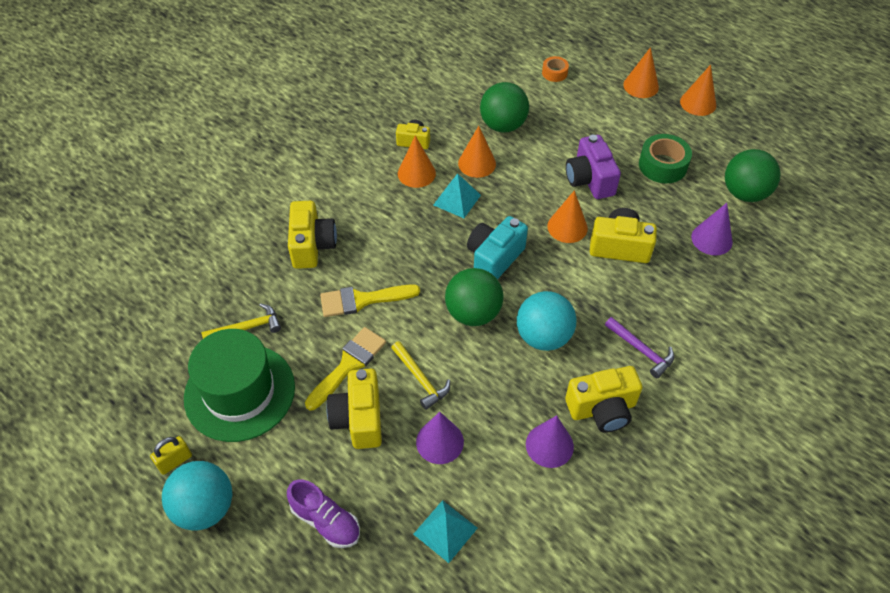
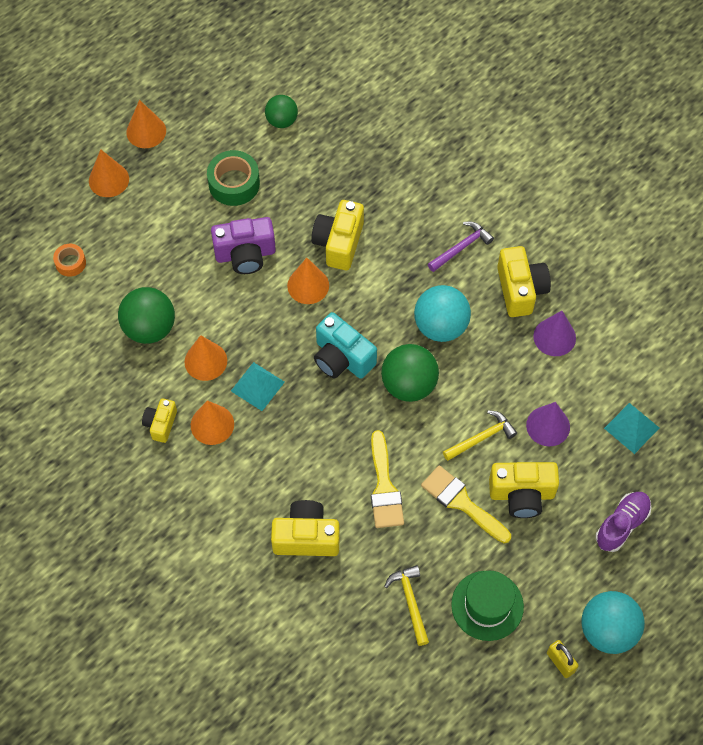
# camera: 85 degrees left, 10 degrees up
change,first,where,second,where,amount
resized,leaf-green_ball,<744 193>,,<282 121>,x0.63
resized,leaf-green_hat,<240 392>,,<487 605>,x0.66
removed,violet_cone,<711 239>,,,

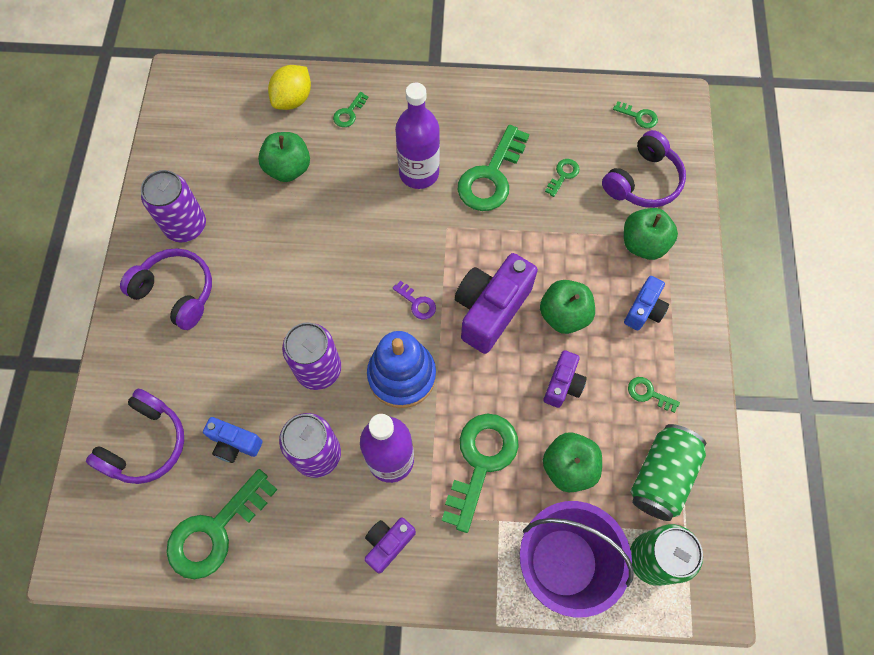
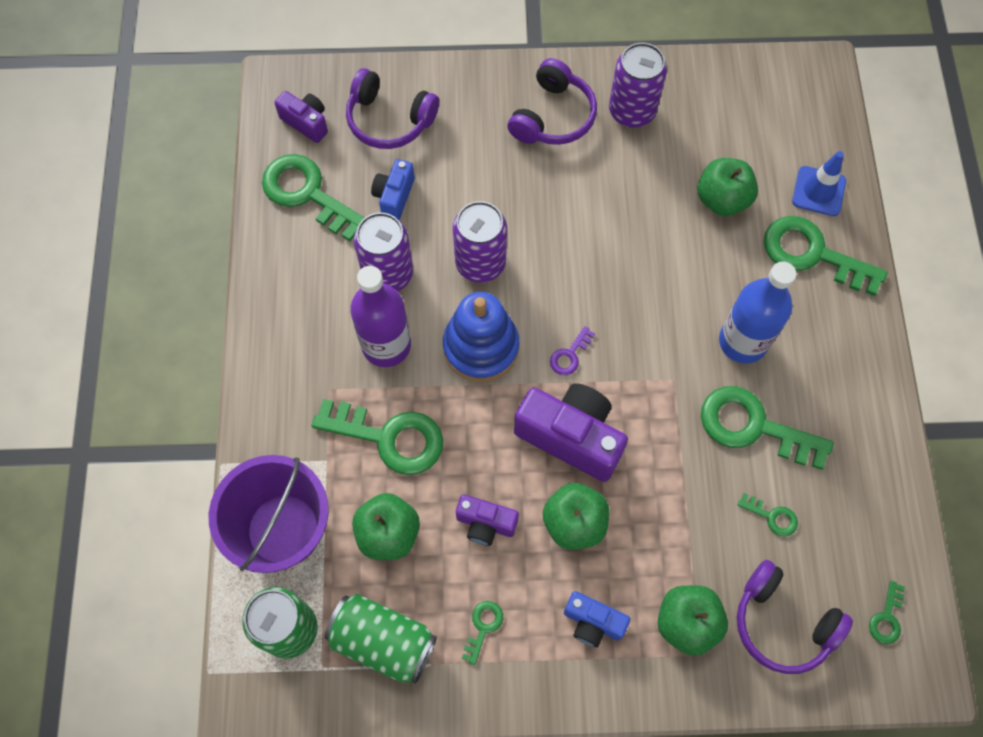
# camera: 85 degrees right, 0 degrees up
change,first,where,second,where,amount
moved,violet_compact_camera,<388 544>,,<306 123>,
recoloured,violet_flask,<419 173>,cobalt_flask,<742 341>,
resized,leaf-green_latchkey,<349 113>,,<812 254>,x2.21
replaced,bright_yellow_lemon,<293 99>,cobalt_safety_cone,<818 191>,

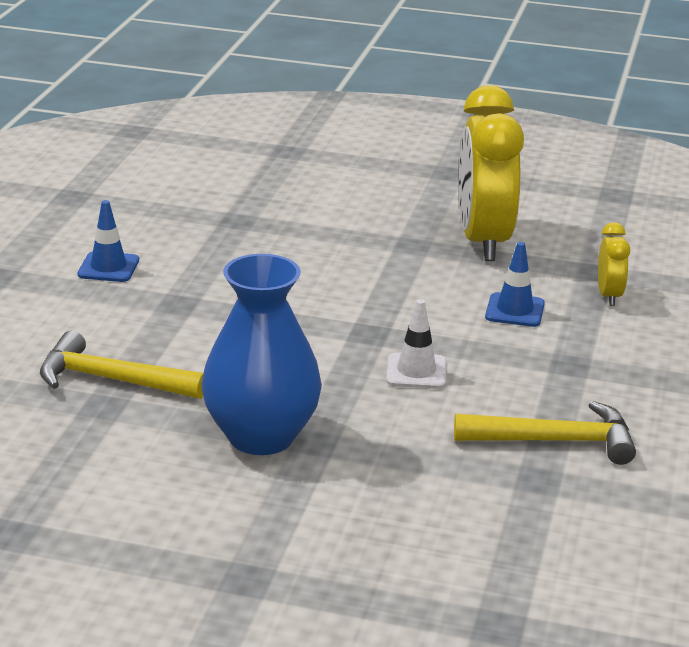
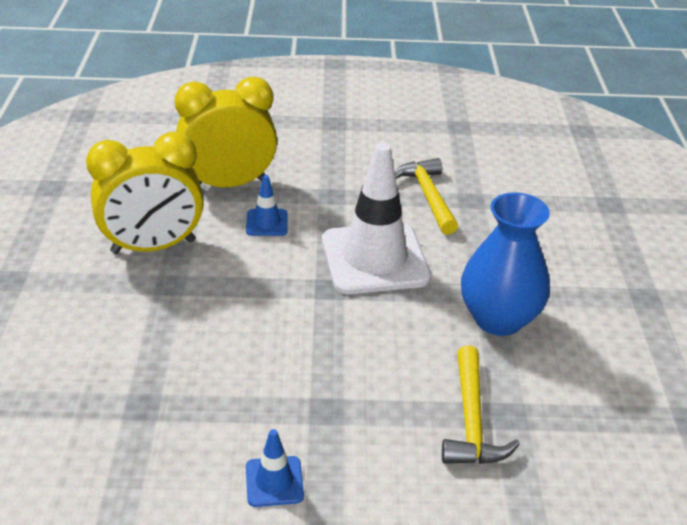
# camera: 105 degrees left, 10 degrees up
change,first,where,second,where,amount
resized,bright_yellow_bedside_clock,<609 296>,,<229 184>,x2.20
resized,white_safety_cone,<416 371>,,<374 259>,x2.26

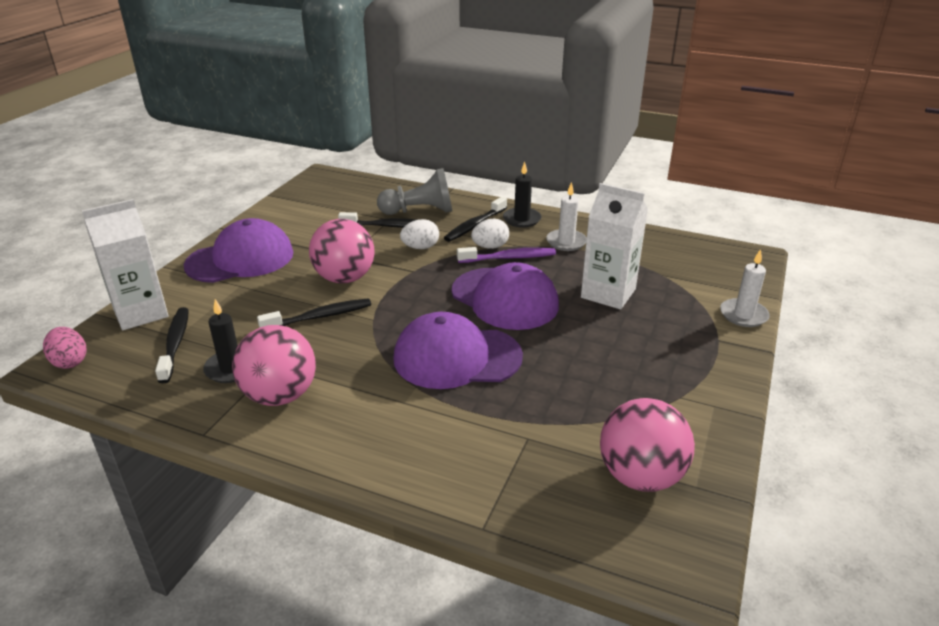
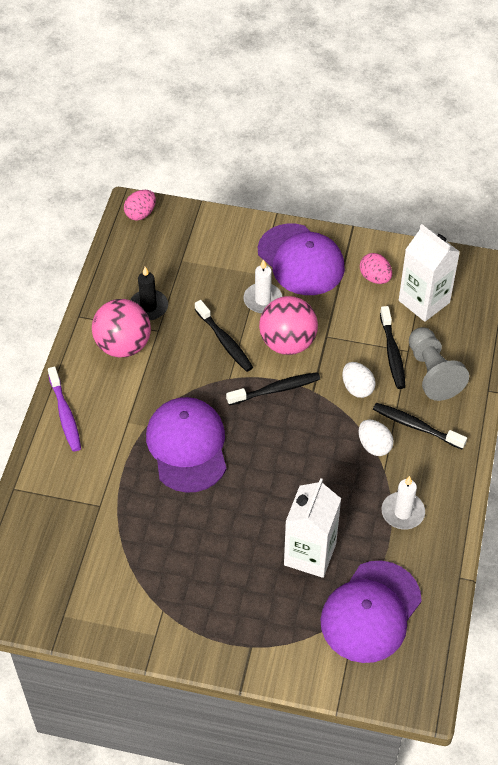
# camera: 80 degrees right, 20 degrees up
change,first,where,second,where,amount
moved,violet_tooth_brush,<509 258>,,<65 414>,
moved,ebony_tooth_brush,<175 344>,,<276 389>,
moved,white_candle,<743 315>,,<262 300>,
moved,violet_cap,<505 299>,,<370 612>,
added,,,rose-pink_egg,<375 278>,
moved,white_juice_carton,<140 313>,,<424 301>,
removed,ebony_candle,<522 219>,,,
removed,rose-pink_ball,<640 476>,,,

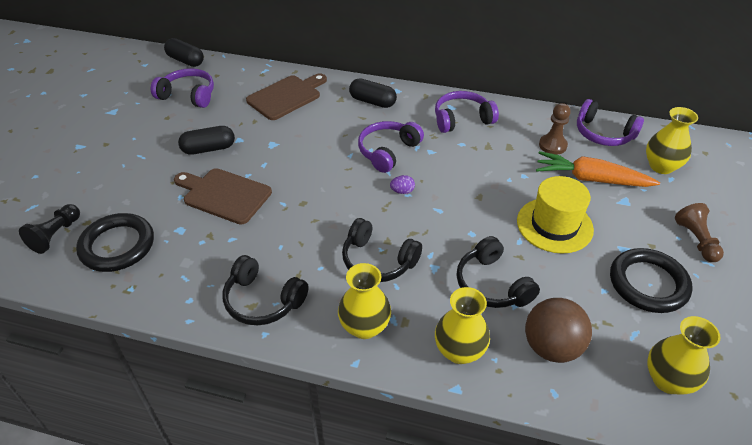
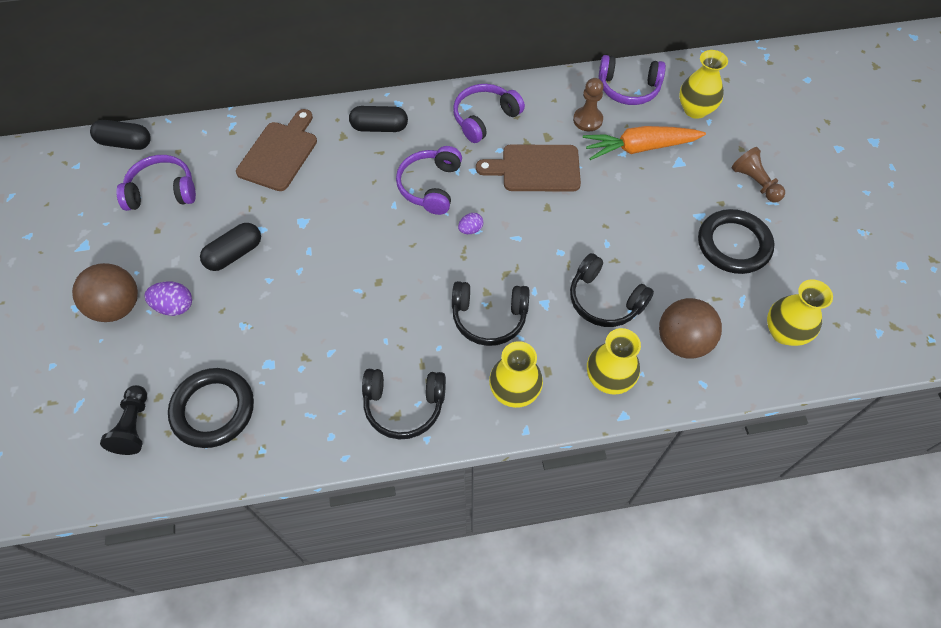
# camera: 25 degrees left, 15 degrees up
change,first,where,second,where,amount
added,,,dark_brown_ball,<117 307>,
added,,,violet_egg,<174 306>,
moved,dark_brown_bread_board,<224 195>,,<536 168>,
removed,bright_yellow_hat,<554 225>,,,

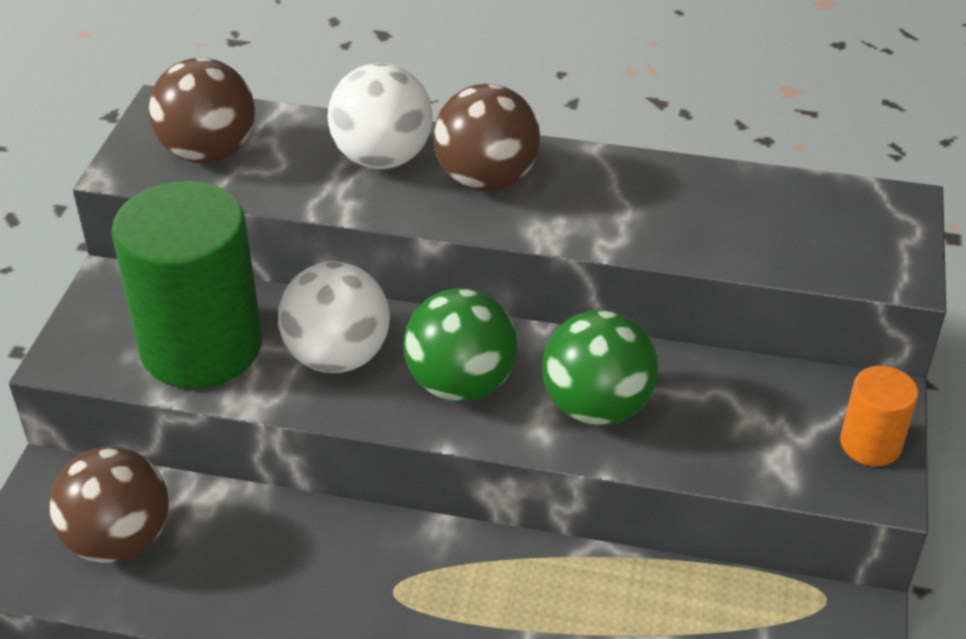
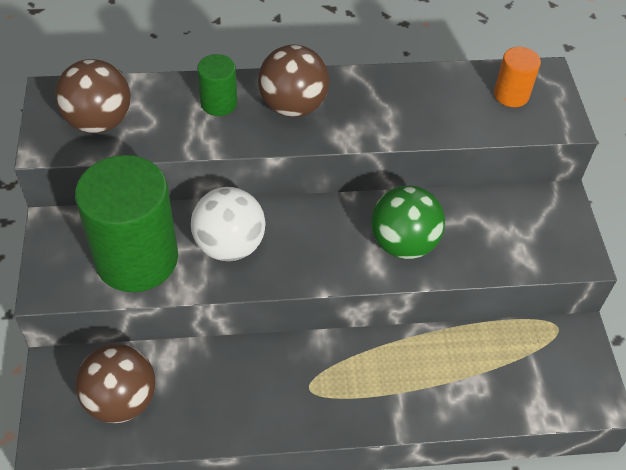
# camera: 20 degrees left, 10 degrees up
change,first,where,second,where,amount
replaced,white_ball,<382 158>,leaf-green_solid_cylinder,<219 103>,
moved,bright_orange_solid_cylinder,<870 444>,,<511 95>,
removed,leaf-green_ball,<461 384>,,,

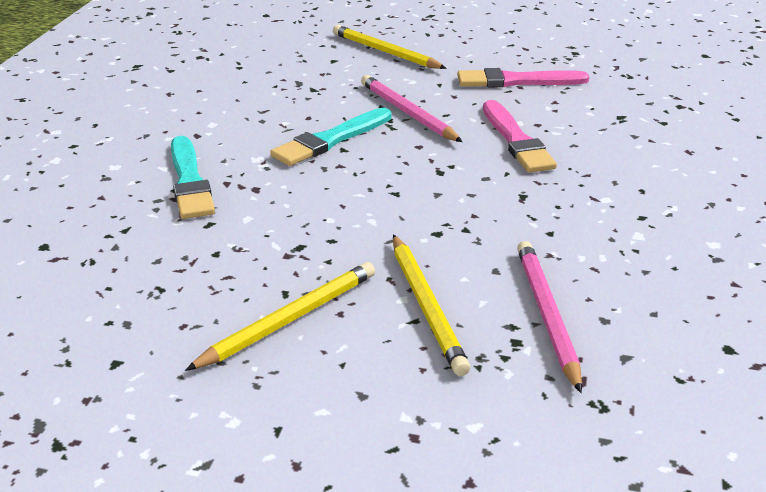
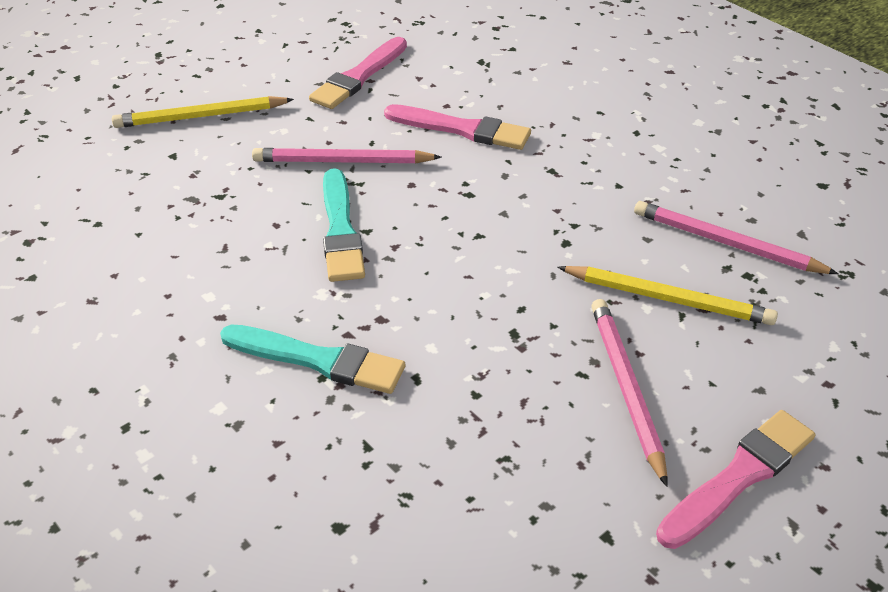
# camera: 55 degrees left, 10 degrees up
change,first,where,second,where,amount
recoloured,bright_yellow_lead_pencil,<289 320>,rose-pink_lead_pencil,<626 388>,
added,,,rose-pink_brush,<738 476>,

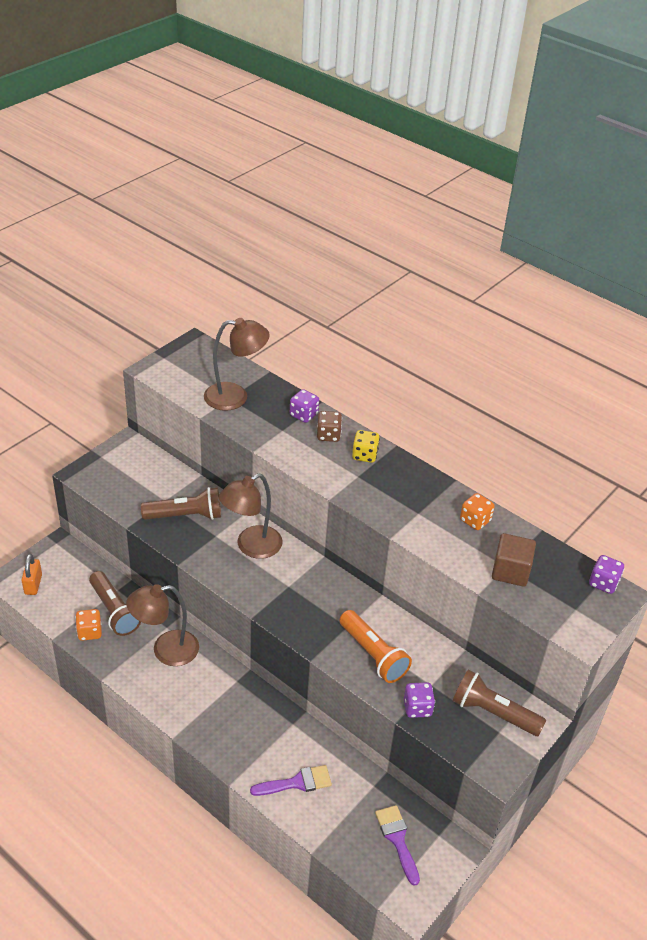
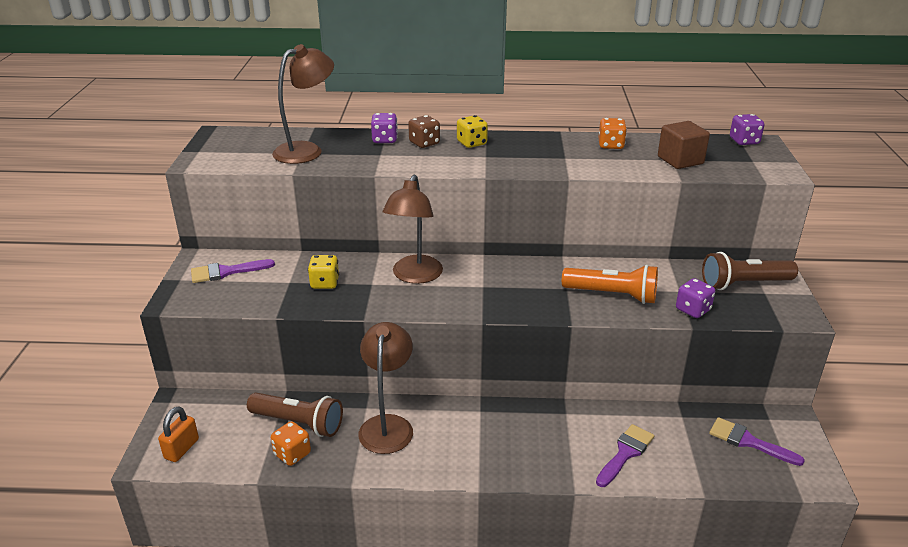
# camera: 35 degrees left, 10 degrees down
change,first,where,second,where,amount
turned,bright_orange_padlock,<33 584>,,<181 449>,60 degrees clockwise
added,,,violet_brush,<226 272>,
replaced,dark_brown_pocket_torch,<185 516>,bright_yellow_game_die,<325 283>,
turned,dark_brown_reading_lamp,<166 650>,,<387 425>,150 degrees clockwise

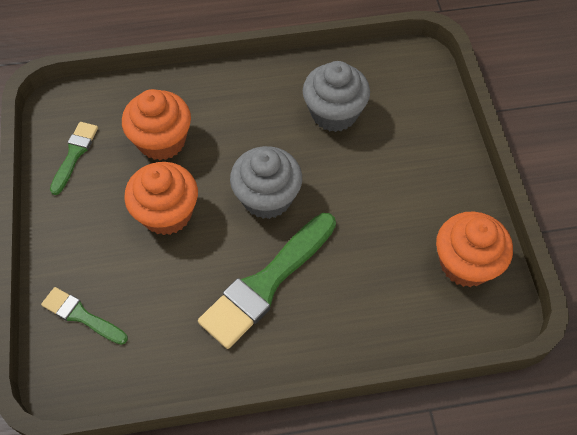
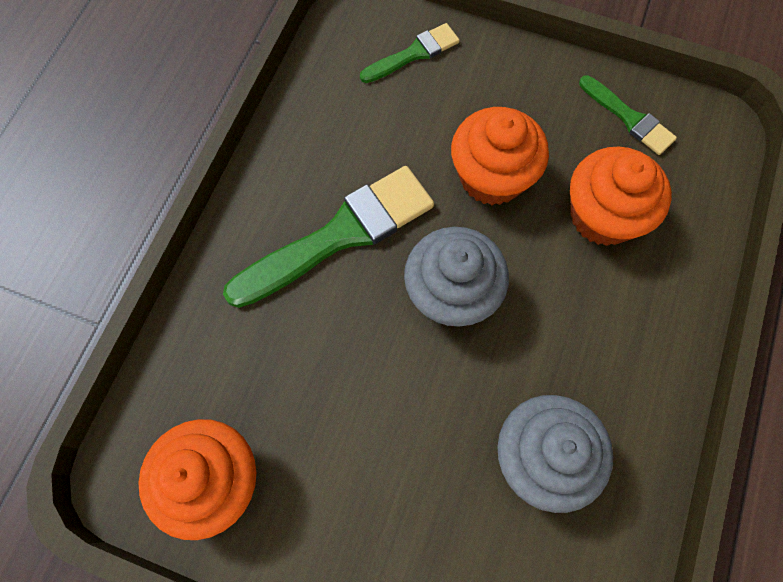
# camera: 120 degrees right, 10 degrees up
change,first,where,second,where,amount
turned,leaf-green_brush,<266 283>,,<340 235>,75 degrees clockwise

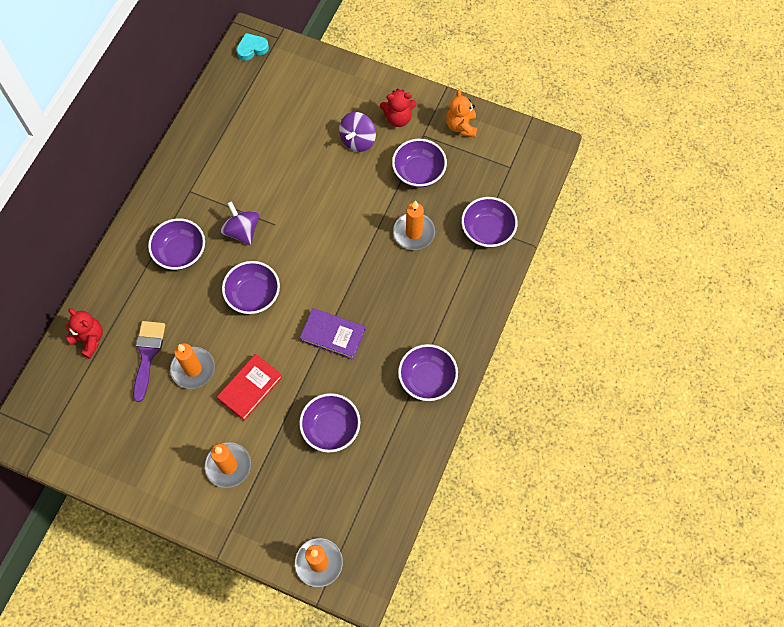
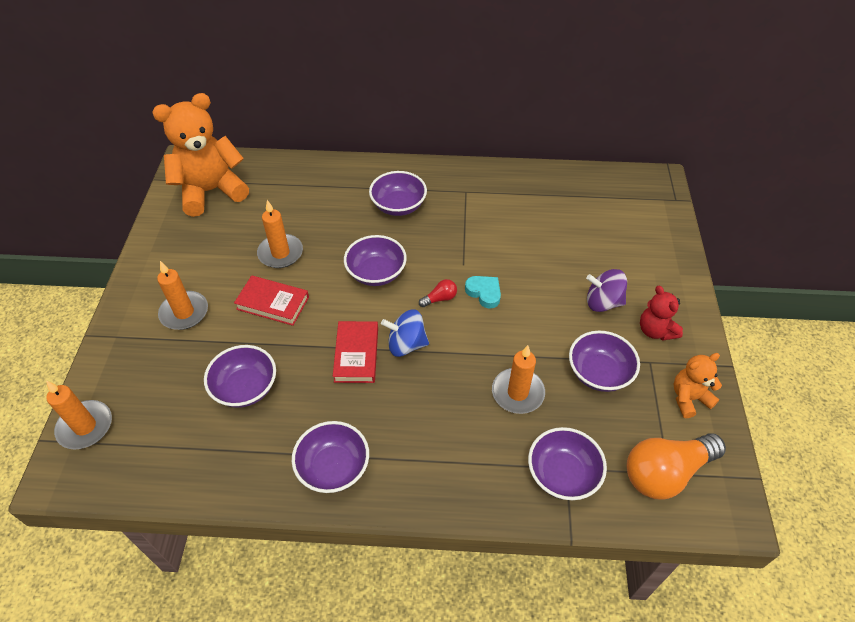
# camera: 70 degrees right, 15 degrees down
change,first,where,second,where,amount
added,,,bright_orange_teddy,<211 191>,
recoloured,violet_hardcover,<333 335>,red_hardcover,<356 354>,
added,,,cobalt_spinning_top,<406 344>,
added,,,red_light_bulb,<440 298>,
moved,turquoise_heart_shape,<252 49>,,<484 293>,
added,,,bright_orange_light_bulb,<665 472>,
removed,red_teddy,<89 339>,,,
removed,violet_brush,<147 354>,,,
removed,violet_spinning_top,<242 231>,,,

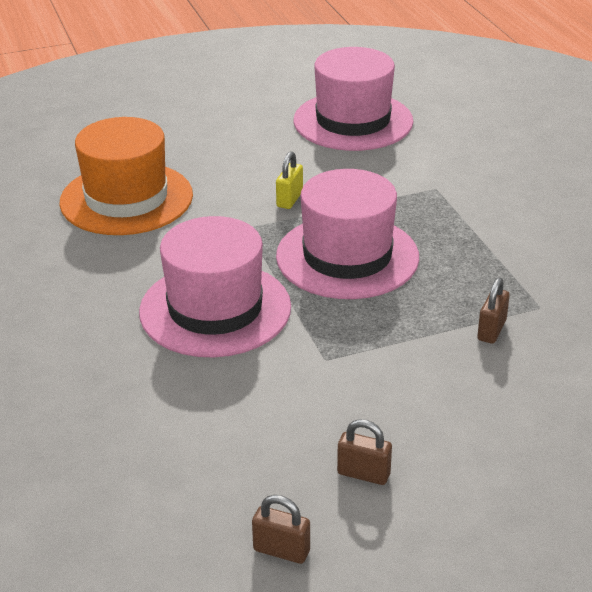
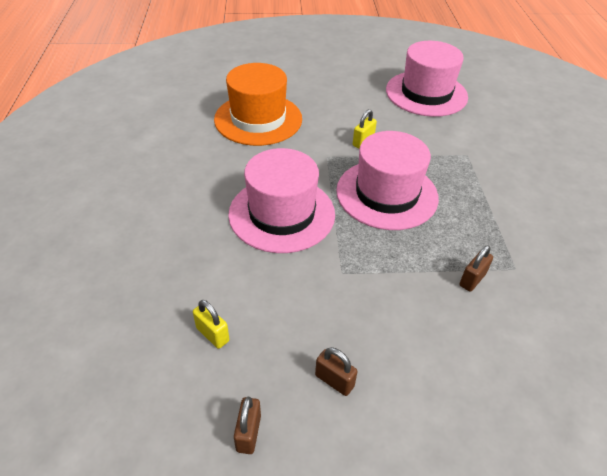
# camera: 15 degrees right, 10 degrees up
change,first,where,second,where,amount
added,,,bright_yellow_padlock,<212 334>,
turned,dark_brown_padlock,<281 550>,,<248 433>,60 degrees clockwise

